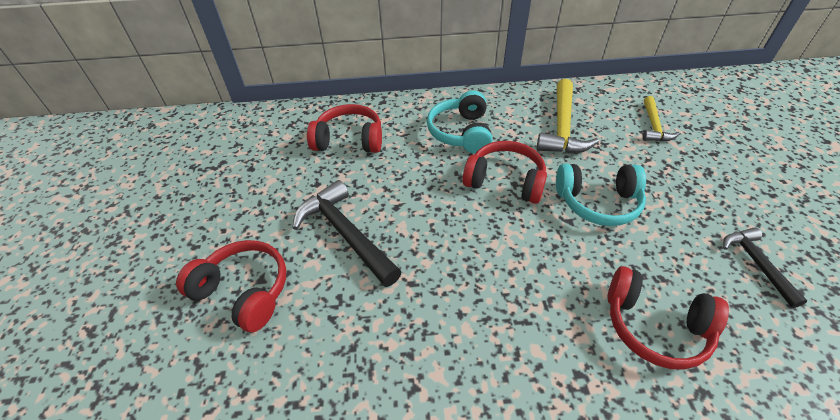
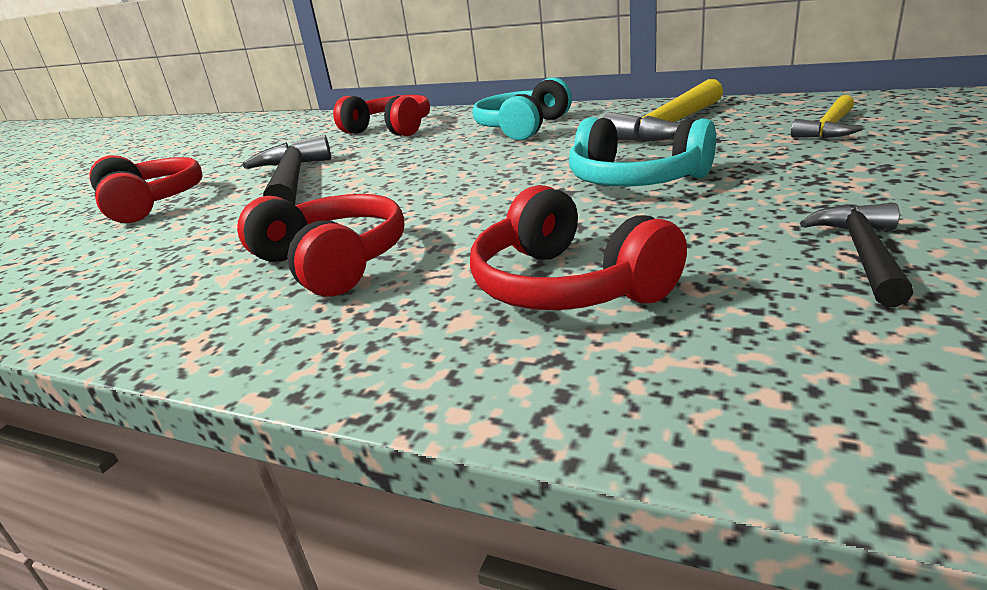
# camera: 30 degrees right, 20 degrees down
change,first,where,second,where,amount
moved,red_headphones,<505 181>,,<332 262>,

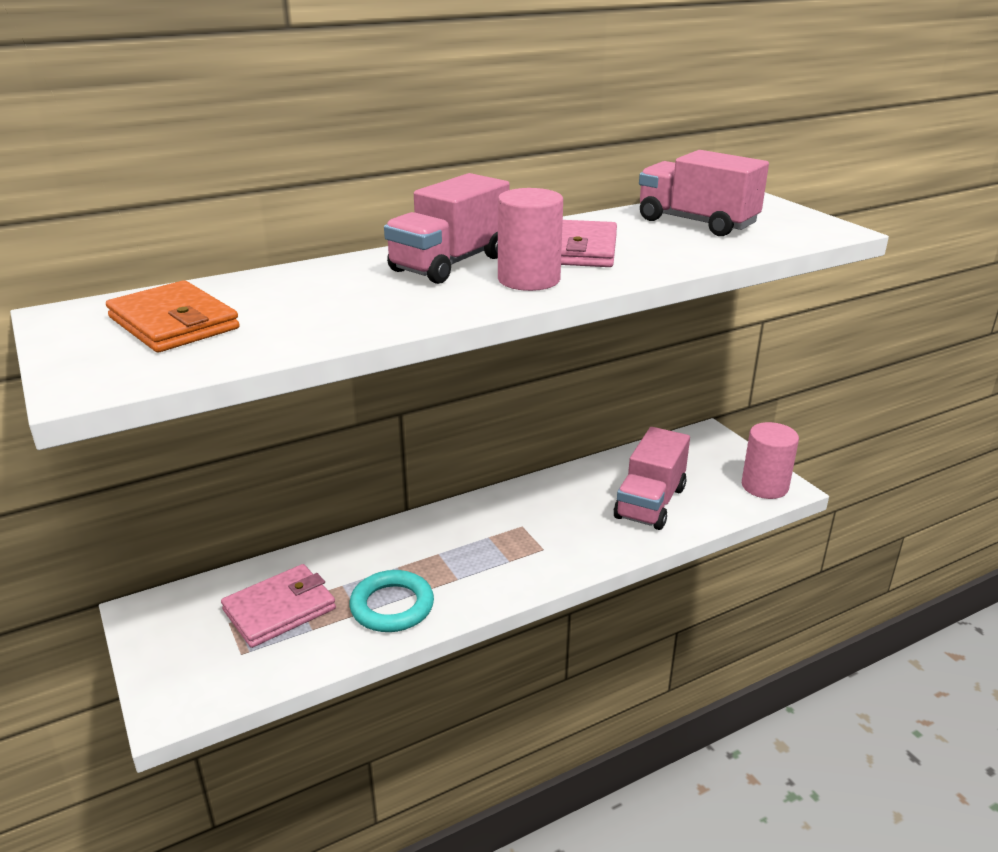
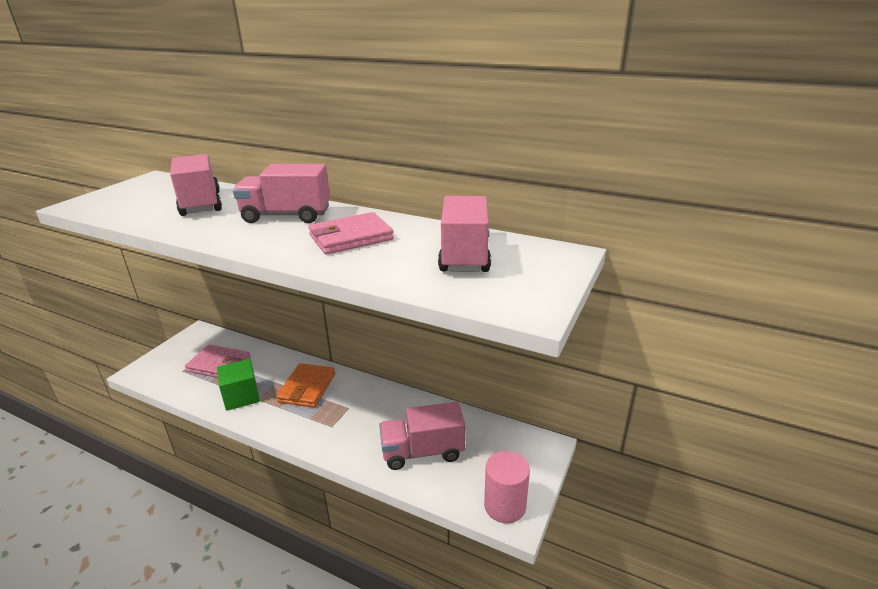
# camera: 55 degrees right, 0 degrees up
change,first,where,second,where,amount
added,,,rose-pink_truck,<201 204>,
replaced,turquoise_ring,<392 606>,leaf-green_cube,<241 396>,
moved,bright_orange_billfold,<174 323>,,<307 388>,
removed,rose-pink_solid_cylinder,<529 279>,,,

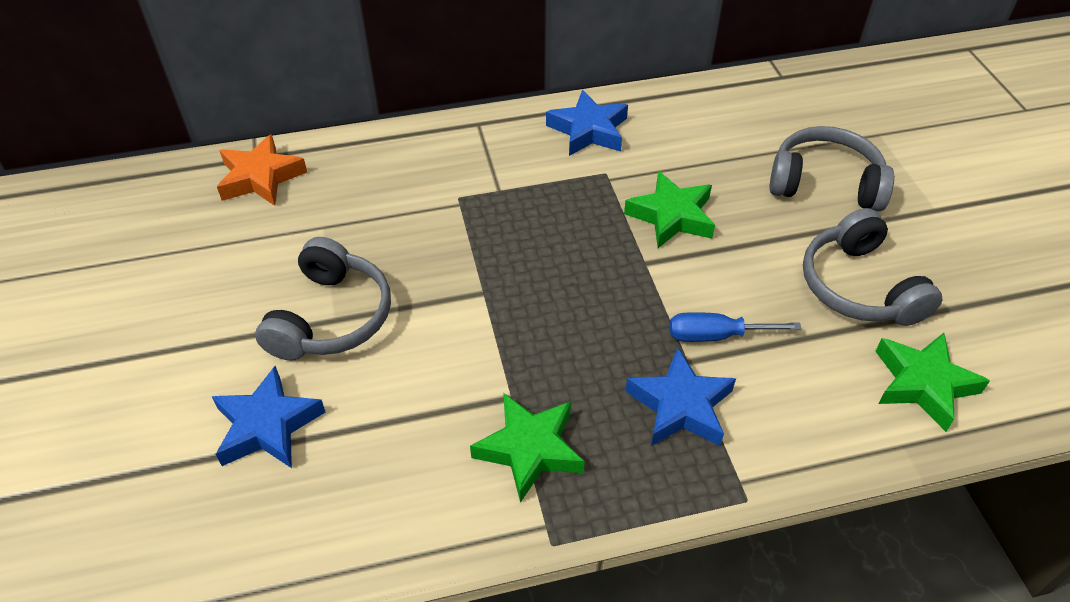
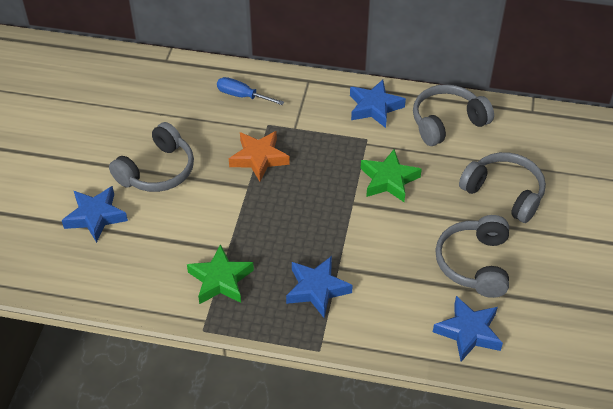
# camera: 25 degrees right, 0 degrees up
change,first,where,second,where,amount
moved,cobalt_screwdriver,<715 335>,,<242 96>,
moved,bright_orange_star,<261 177>,,<259 158>,
added,,,gray_headphones,<447 122>,
recoloured,leaf-green_star,<922 384>,cobalt_star,<468 332>,

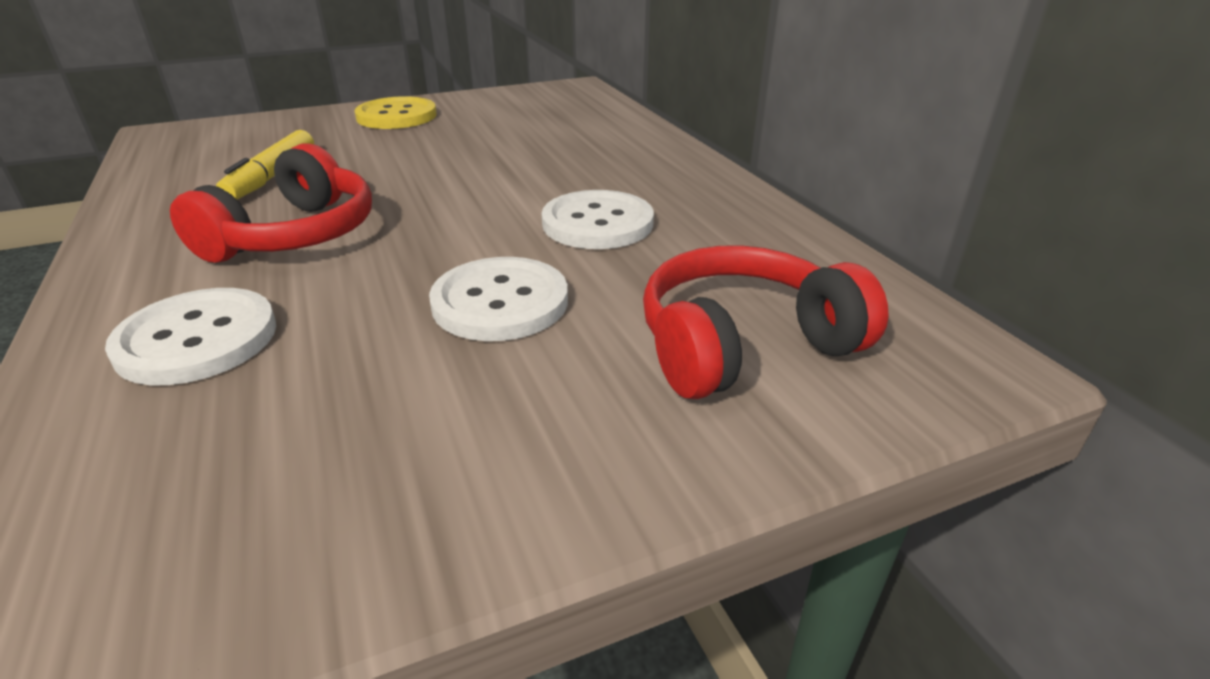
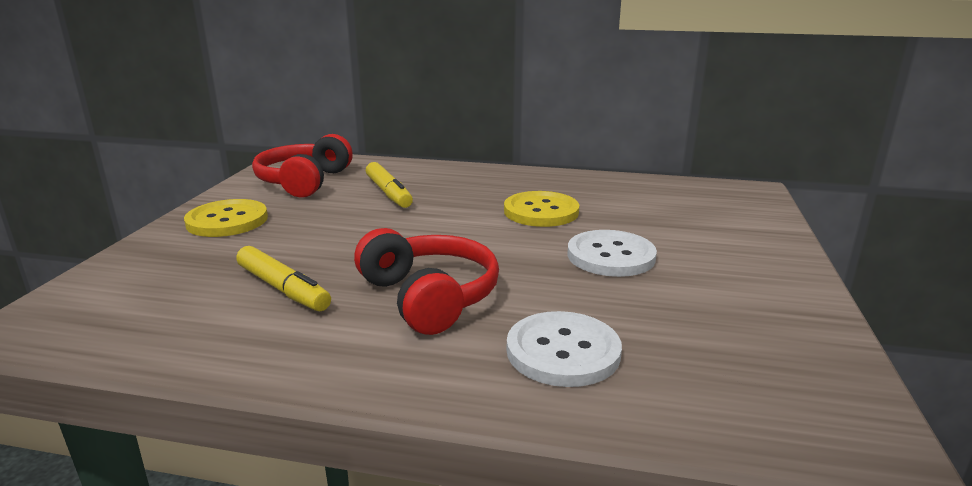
# camera: 55 degrees left, 10 degrees down
change,first,where,second,where,amount
moved,red_headphones,<743 345>,,<304 181>,
added,,,bright_yellow_marker_pen,<388 193>,
recoloured,white_button,<597 223>,bright_yellow_button,<541 211>,

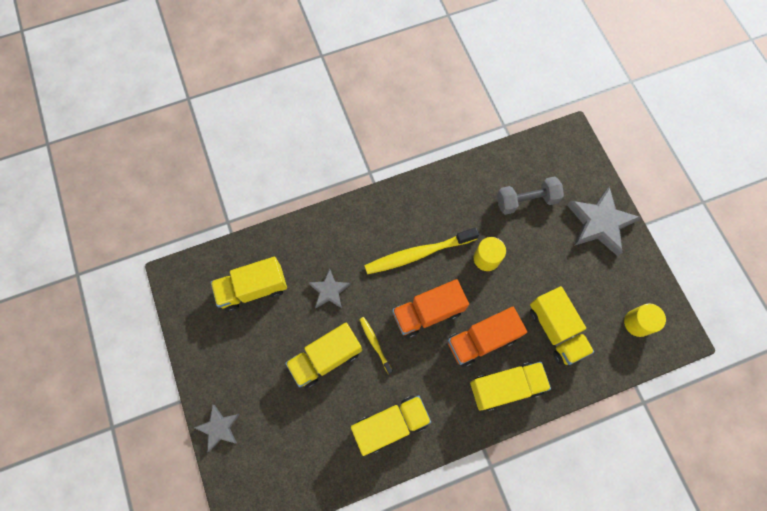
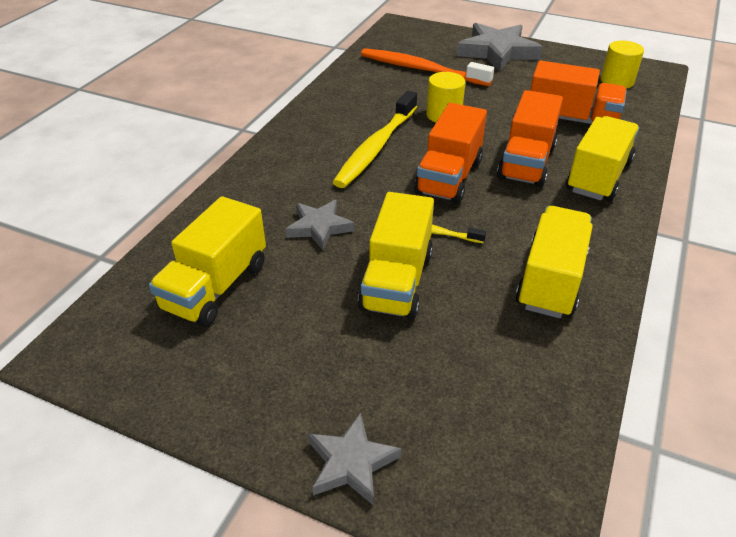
# camera: 45 degrees left, 30 degrees down
change,first,where,second,where,amount
replaced,gray_dumbbell,<526 200>,bright_orange_tooth_brush,<421 69>,
recoloured,bright_yellow_truck,<555 330>,bright_orange_truck,<571 120>,

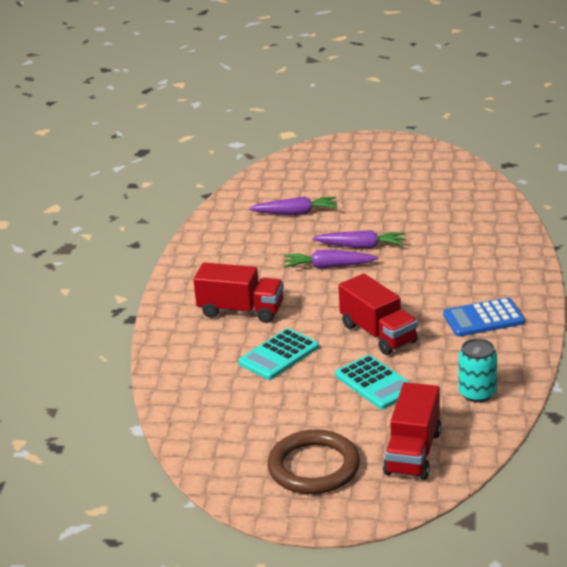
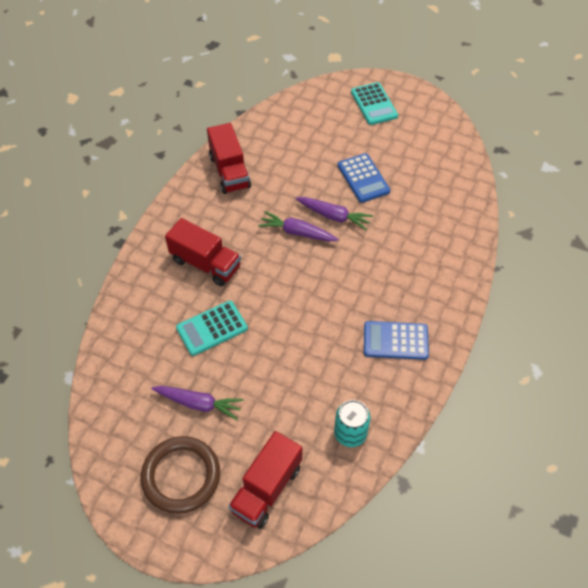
# camera: 15 degrees right, 25 degrees up
change,first,where,second,where,amount
moved,violet_root_vegetable,<295 213>,,<198 403>,
moved,red_truck,<378 334>,,<229 171>,
added,,,cobalt_adding_machine,<363 178>,
moved,turquoise_adding_machine,<375 383>,,<374 104>,

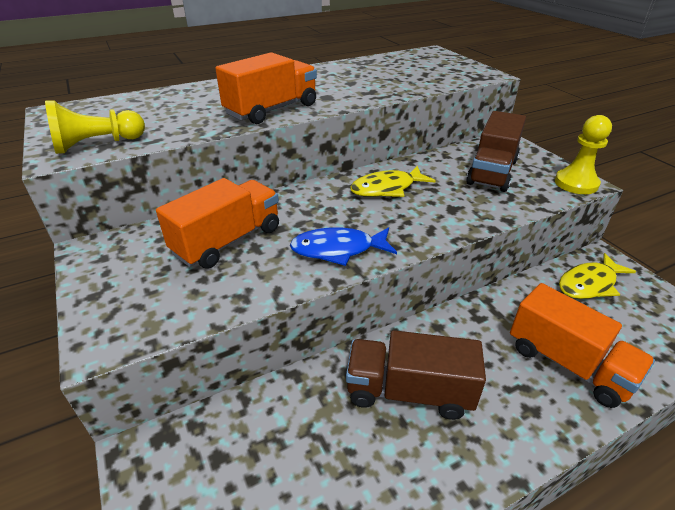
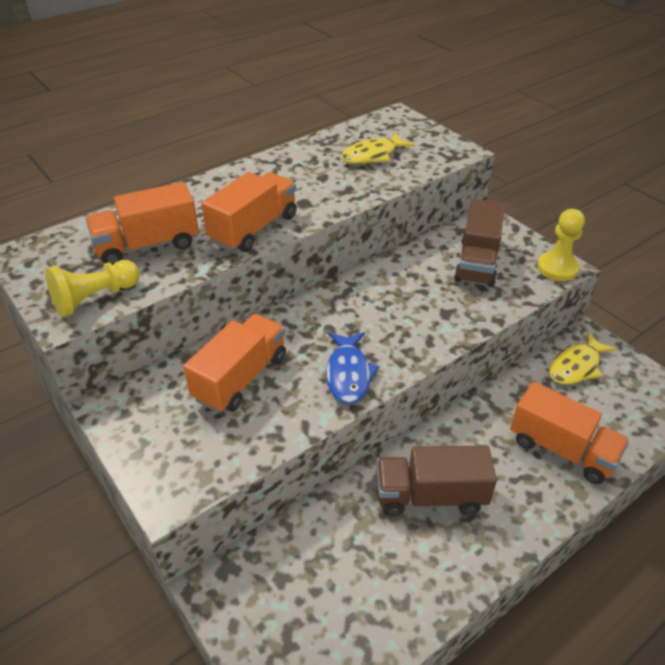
# camera: 10 degrees left, 5 degrees up
change,first,where,second,where,amount
added,,,bright_orange_truck,<148 245>,
turned,cobalt_fish,<338 249>,,<348 374>,75 degrees counterclockwise
moved,bright_yellow_fish,<387 188>,,<372 155>,

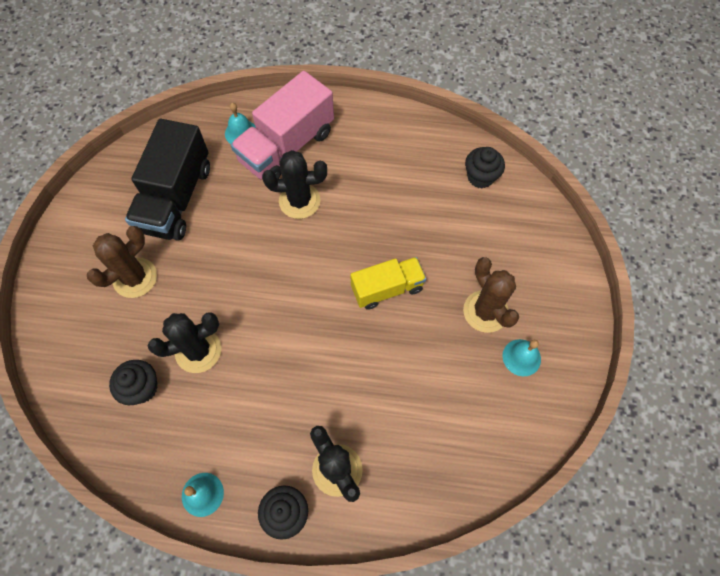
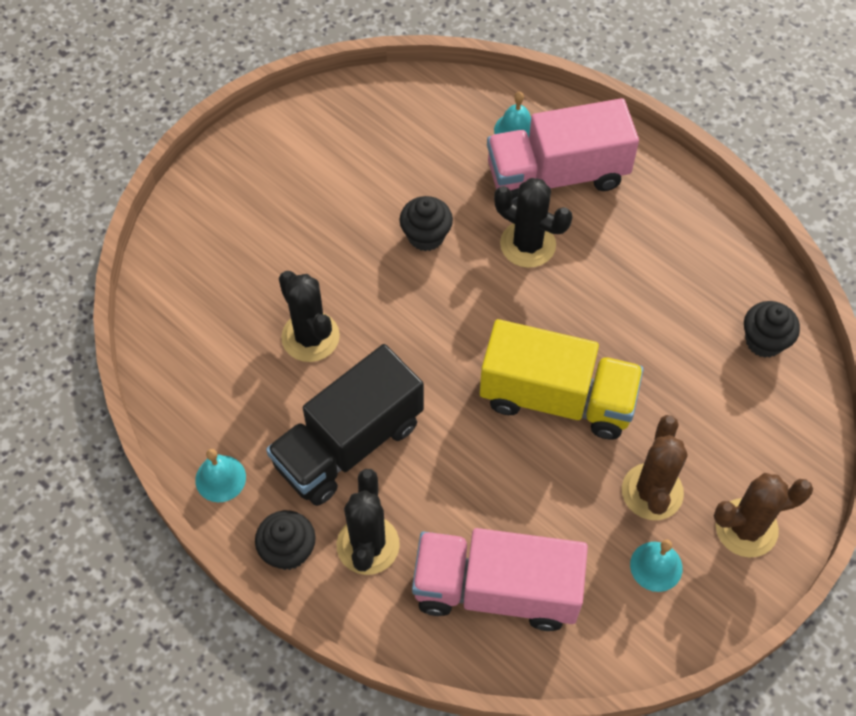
# camera: 35 degrees right, 5 degrees down
change,first,where,second,where,amount
moved,ebony_truck,<176 198>,,<348 444>,
turned,ebony_cactus,<198 350>,,<310 337>,45 degrees clockwise
moved,ebony_muffin,<142 388>,,<426 236>,
added,,,rose-pink_truck,<496 590>,
resized,bright_yellow_truck,<387 288>,,<557 398>,x1.62
moved,dark_brown_cactus,<135 278>,,<746 528>,

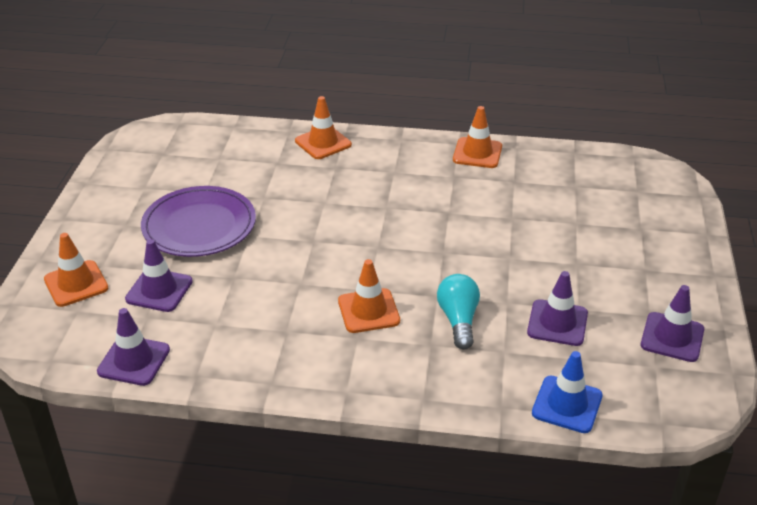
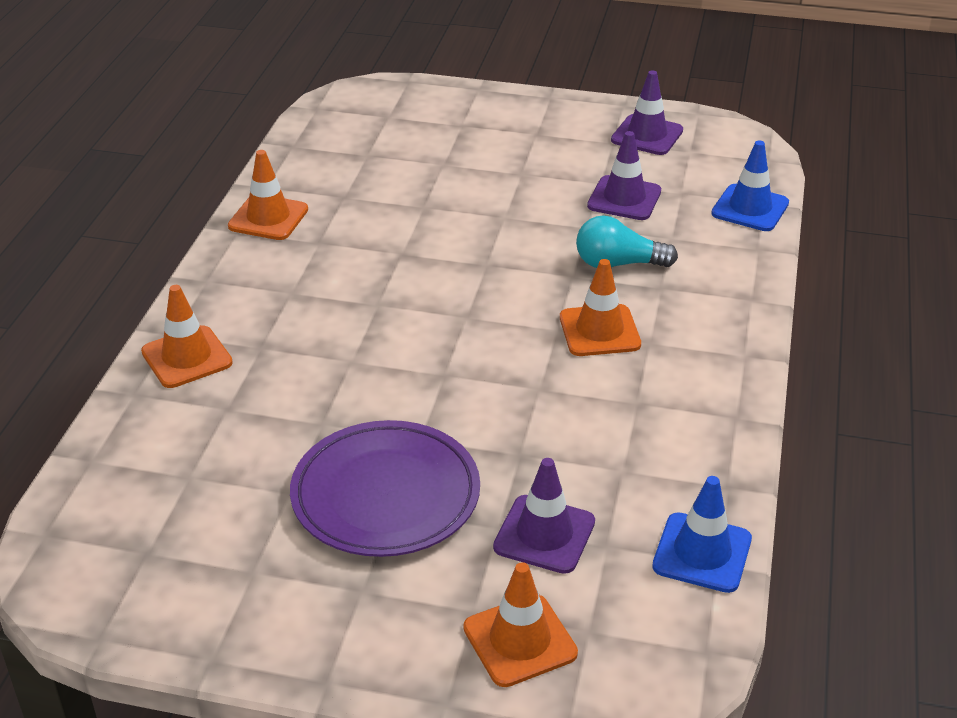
# camera: 85 degrees left, 0 degrees up
change,first,where,second,where,amount
recoloured,violet_safety_cone,<134 361>,cobalt_safety_cone,<702 553>,

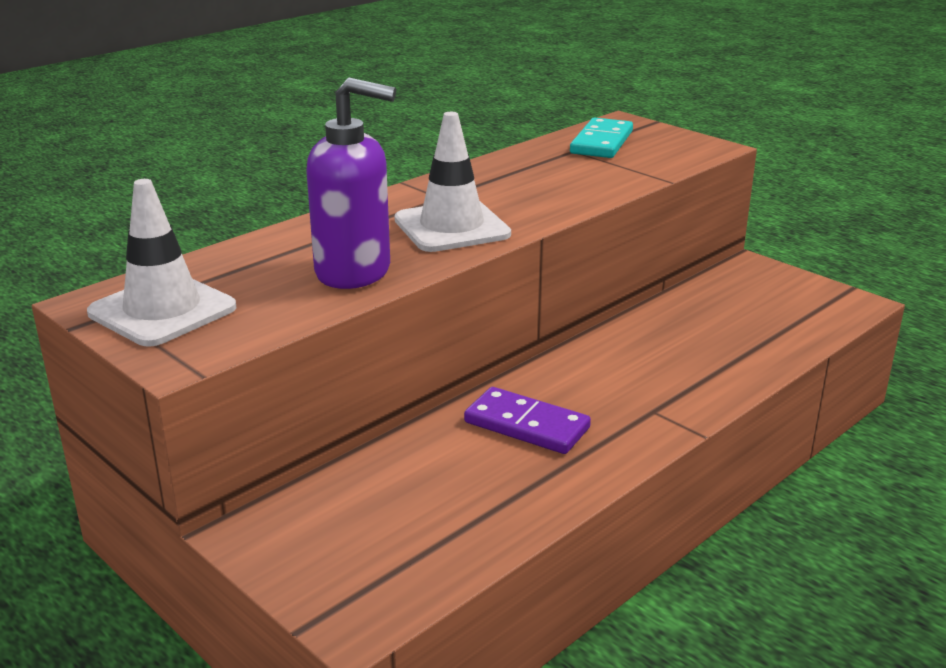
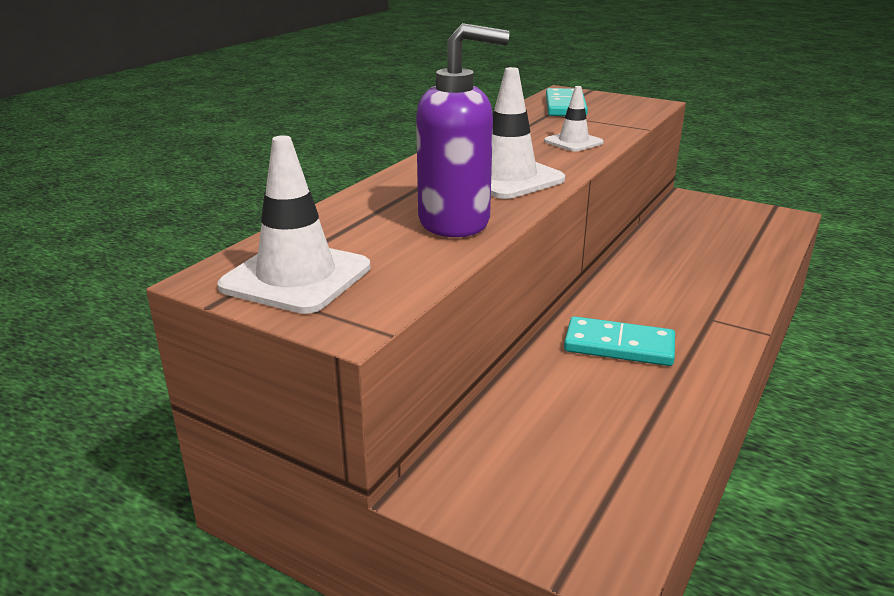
# camera: 15 degrees left, 0 degrees up
change,first,where,second,where,amount
added,,,white_safety_cone,<573 142>,
recoloured,violet_domino_tile,<526 425>,turquoise_domino_tile,<619 346>,

